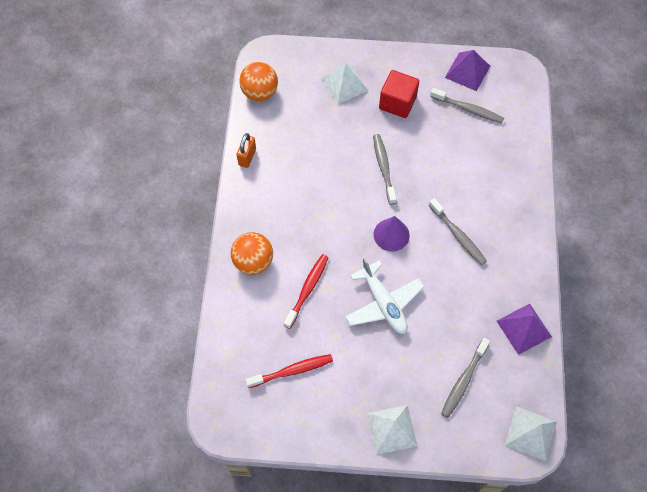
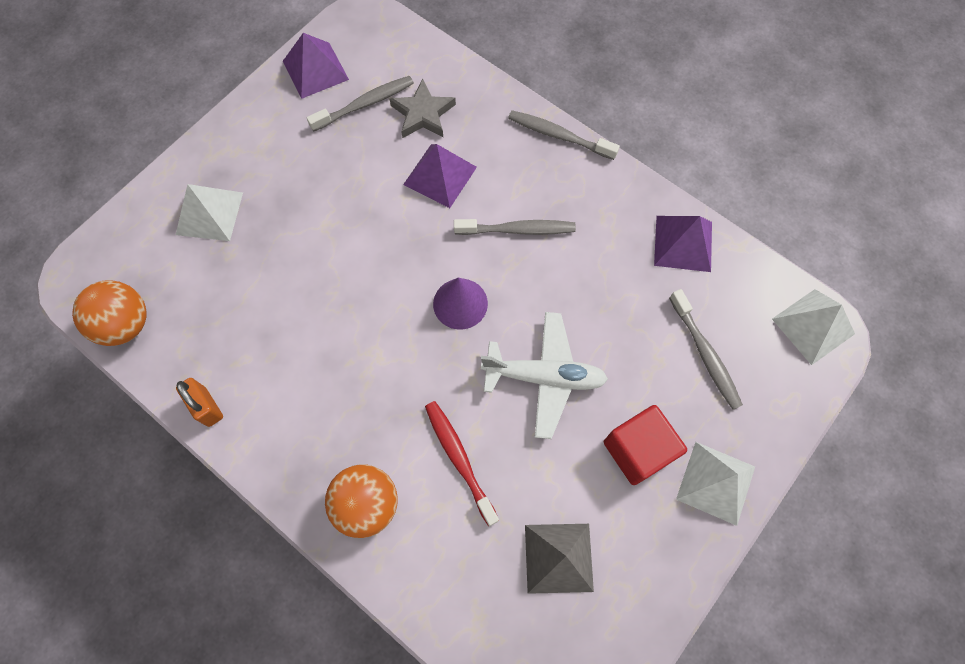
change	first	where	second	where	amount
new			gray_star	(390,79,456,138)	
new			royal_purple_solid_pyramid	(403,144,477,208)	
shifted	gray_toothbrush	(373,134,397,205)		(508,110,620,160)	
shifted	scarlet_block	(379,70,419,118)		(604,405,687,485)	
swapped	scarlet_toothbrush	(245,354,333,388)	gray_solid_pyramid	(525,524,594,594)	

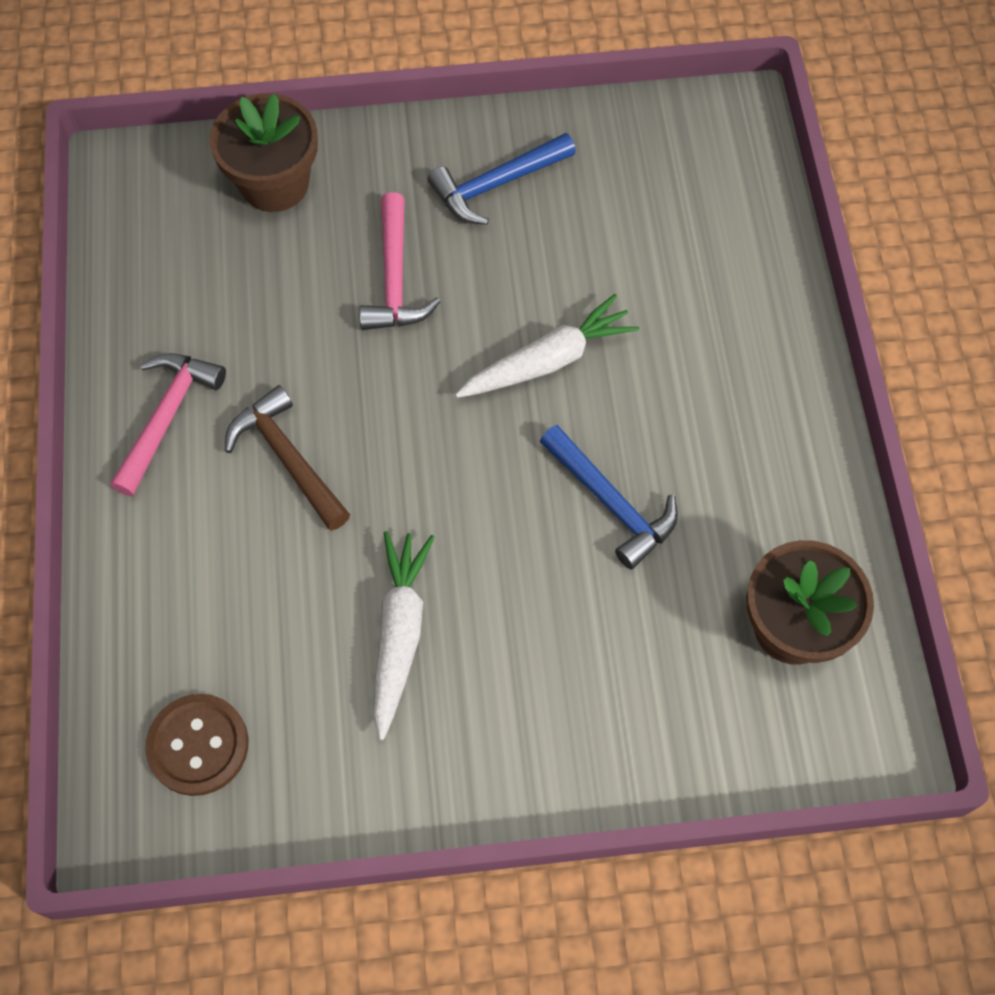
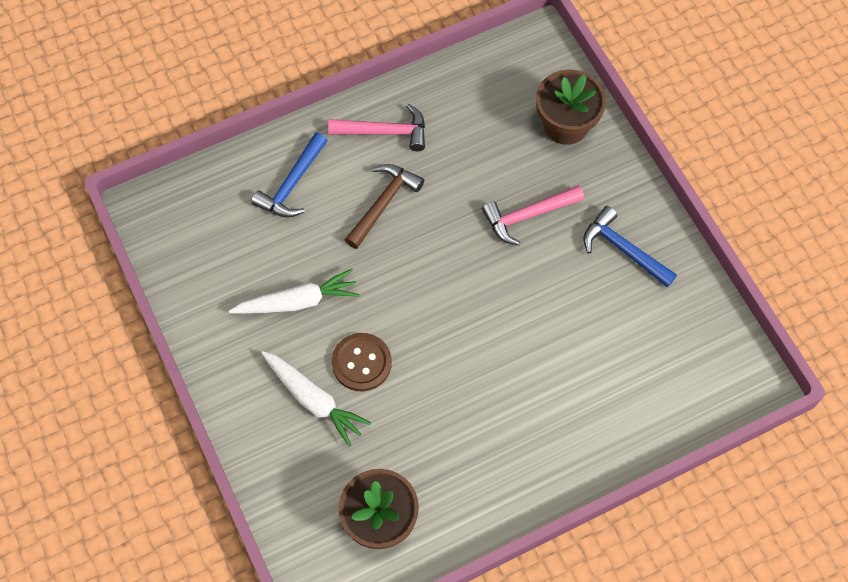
change	first	where	second	where	amount
shifted	brown_button	(145,694,248,796)		(332,333,392,391)	
shifted	white_root_vegetable	(455,294,640,398)		(261,351,371,447)	
shifted	blue_claw_hammer	(540,425,678,570)		(251,132,328,218)	

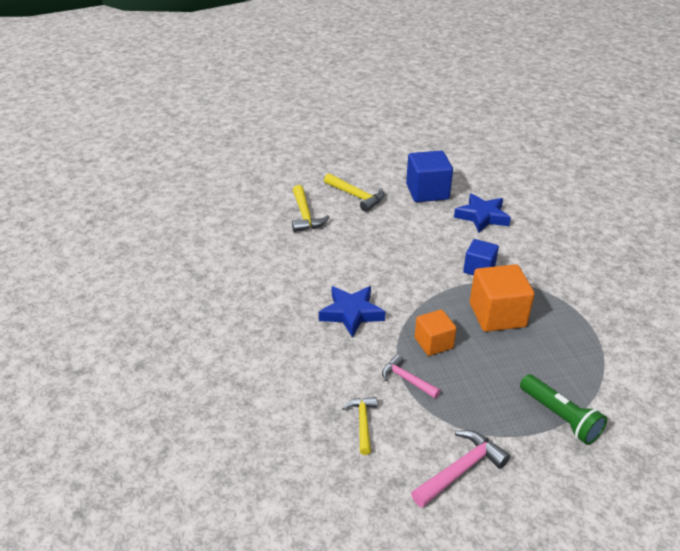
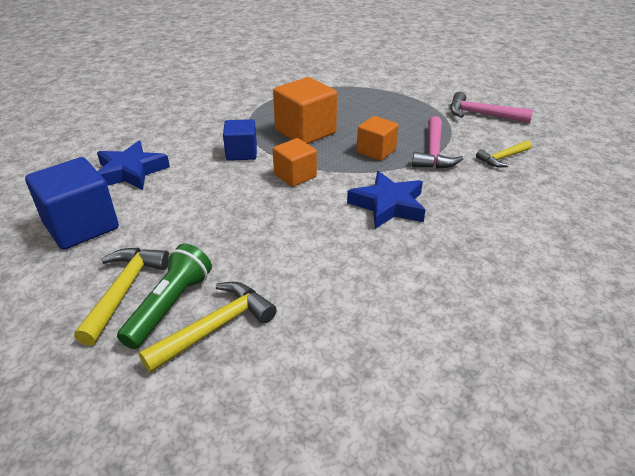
change	first	where	second	where	amount
new			orange_block	(273,138,317,187)	
shifted	emerald_flashlight	(520,374,607,445)		(117,244,212,349)	
scaled	pink_claw_hammer	(382,355,440,398)		(412,116,463,169)	x1.51

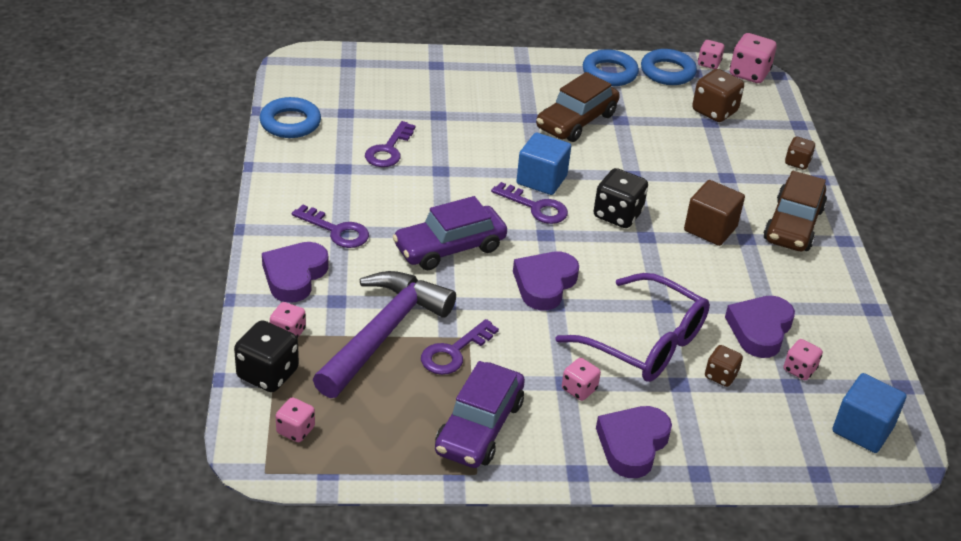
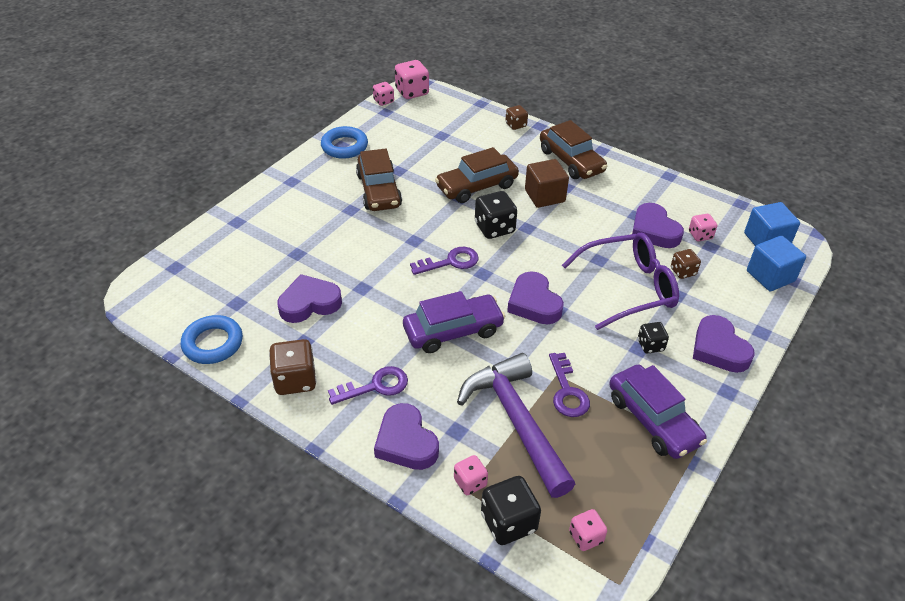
change	first	where	second	where	amount
gone	blue_hoop	(641,49,697,85)			
new			brown_toy_car	(435,147,519,203)	
shifted	blue_block	(516,133,571,195)		(747,235,806,292)	
shifted	brown_dice	(692,69,744,122)		(269,339,317,395)	
swapped	royal_purple_door_key	(365,121,416,167)	royal_purple_heart_shape	(277,274,342,323)	
repainted	pink_dice	(562,358,601,401)	jet-black_dice	(638,322,669,354)	
rotated	royal_purple_toy_car	(392,196,507,270)		(403,291,505,353)	120 degrees counterclockwise

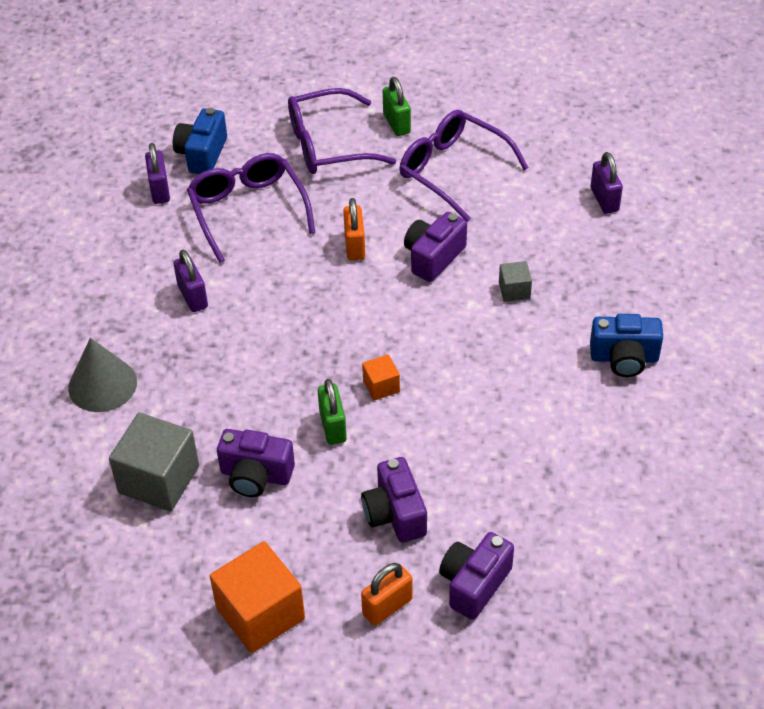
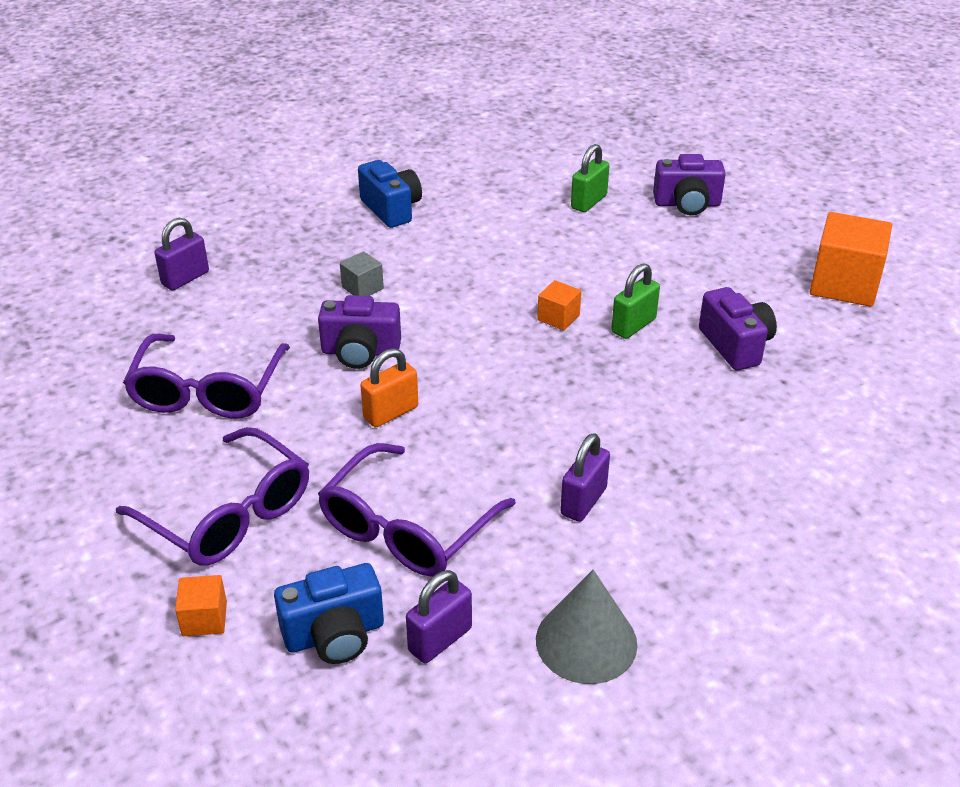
change	first	where	second	where	amount
gone	gray_block	(109,412,199,512)			
gone	royal_purple_compact_camera	(361,457,427,543)			
gone	orange_lock	(361,563,413,626)			
new			orange_block	(175,575,227,636)	
shifted	gray_cone_shape	(68,338,137,412)		(536,570,637,684)	
shifted	emerald_lock	(383,77,411,136)		(571,144,610,212)	

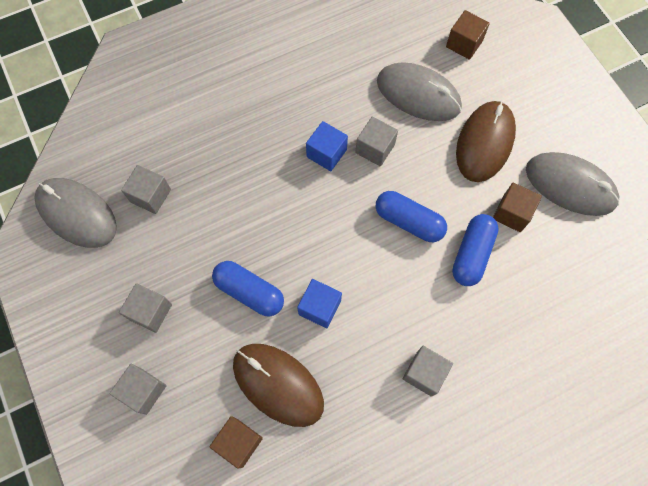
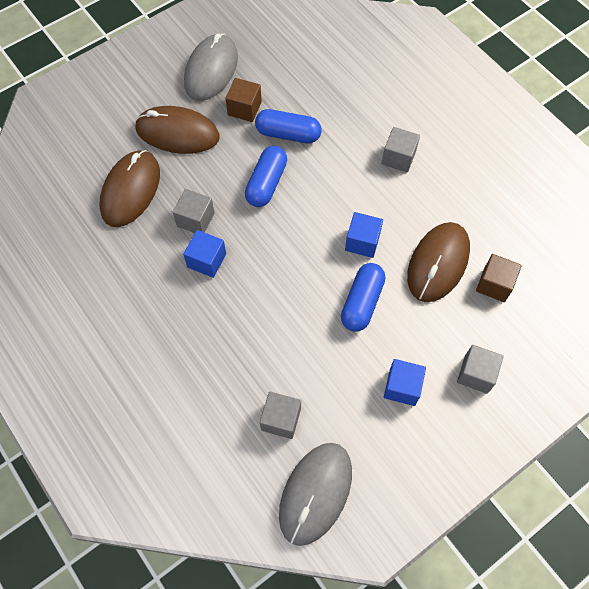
change	first	where	second	where	amount
gone	brown_block	(446,10,490,60)			
repainted	gray_block	(119,283,172,333)	blue_block	(384,359,426,406)	
repainted	gray_PC_mouse	(377,62,462,121)	brown_PC_mouse	(100,150,160,227)	

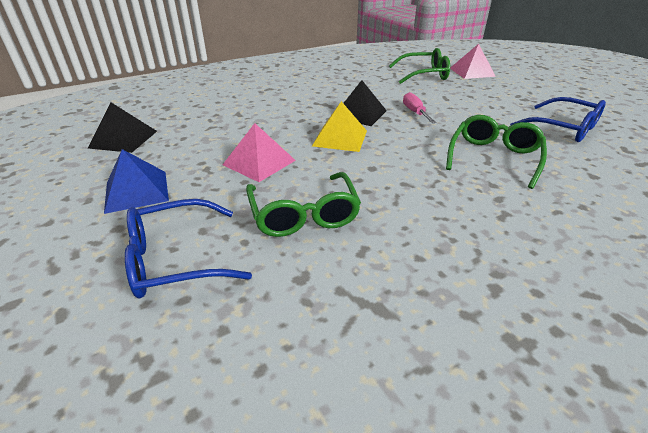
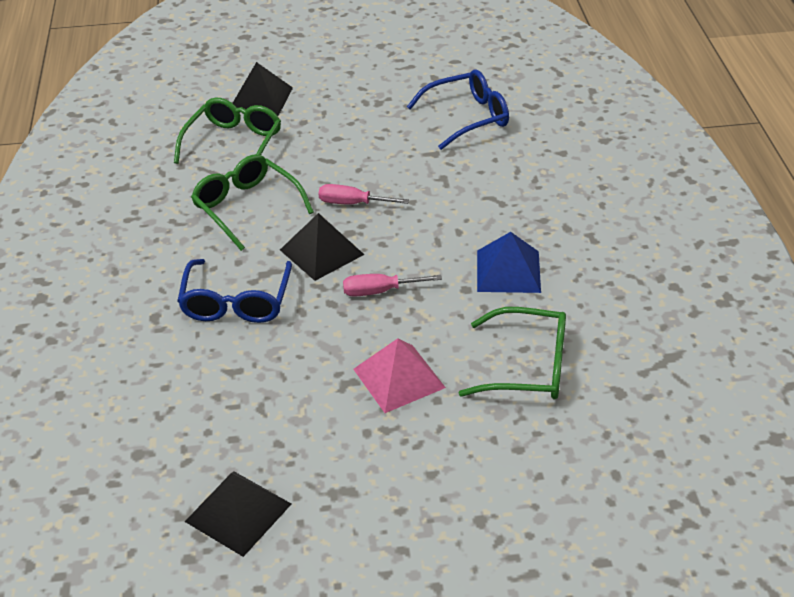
change	first	where	second	where	amount
shifted	blue_solid_pyramid	(104,149,169,214)		(477,232,541,293)	
shifted	blue_glasses	(125,199,252,299)		(177,259,292,323)	
shifted	emerald_glasses	(446,115,547,189)		(191,154,314,251)	
swapped	golden_solid_pyramid	(312,101,367,152)	pink_hand_screwdriver	(343,274,442,297)	
repainted	pink_solid_pyramid	(450,44,496,79)	jet-black_solid_pyramid	(233,62,293,116)	

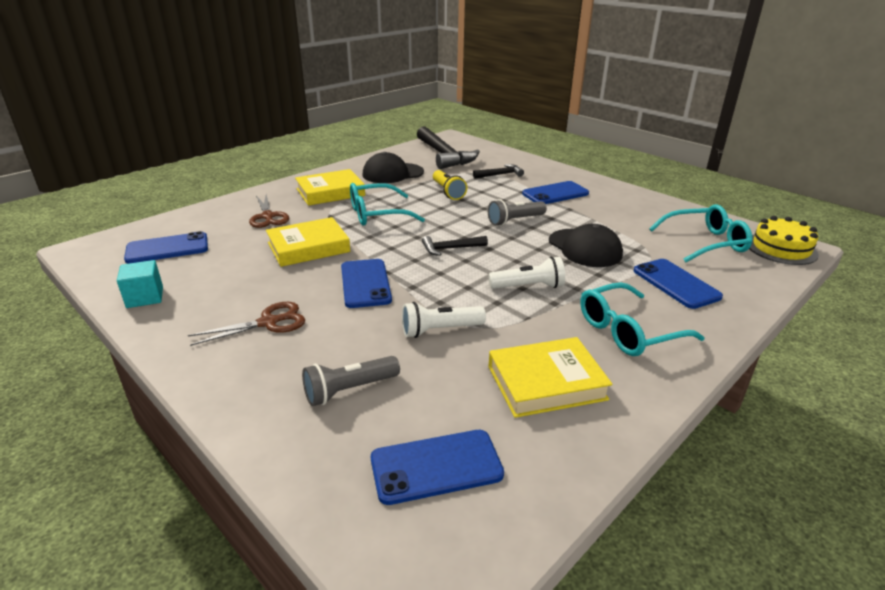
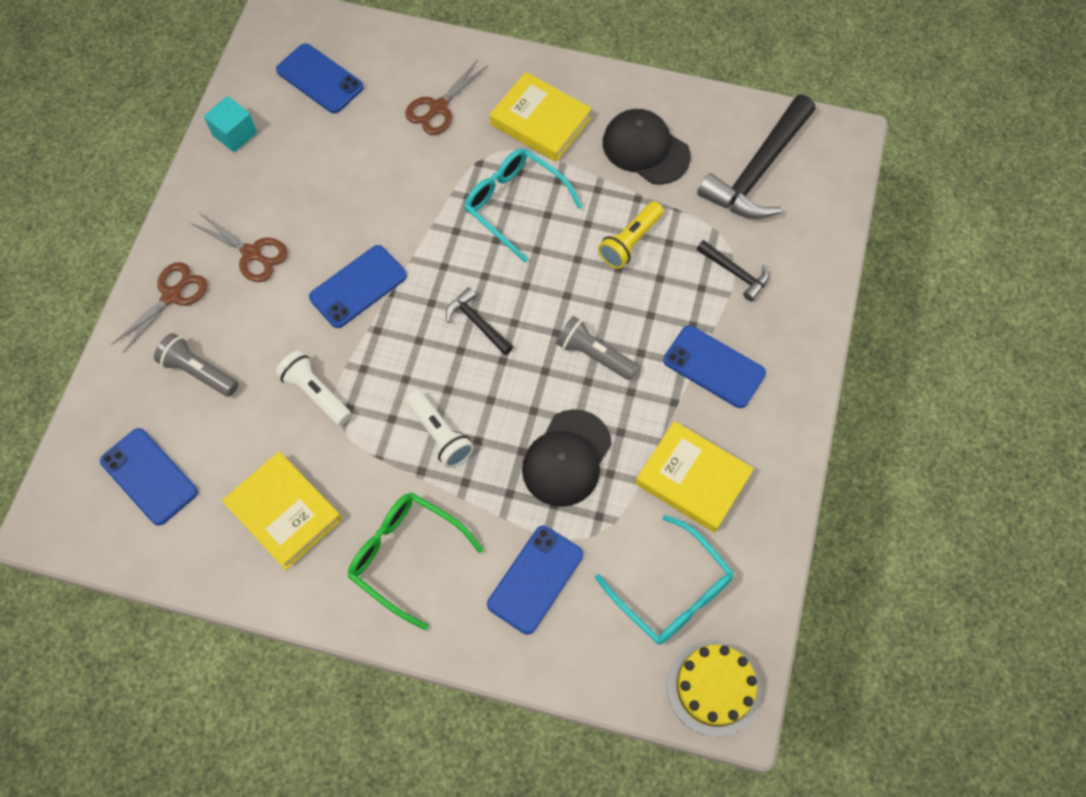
change	first	where	second	where	amount
new			brown_pair_of_scissors	(112,262,207,353)	
shifted	golden_hardback	(266,217,350,267)		(635,421,754,533)	
repainted	teal_glasses	(580,282,705,356)	emerald_glasses	(348,492,483,630)	

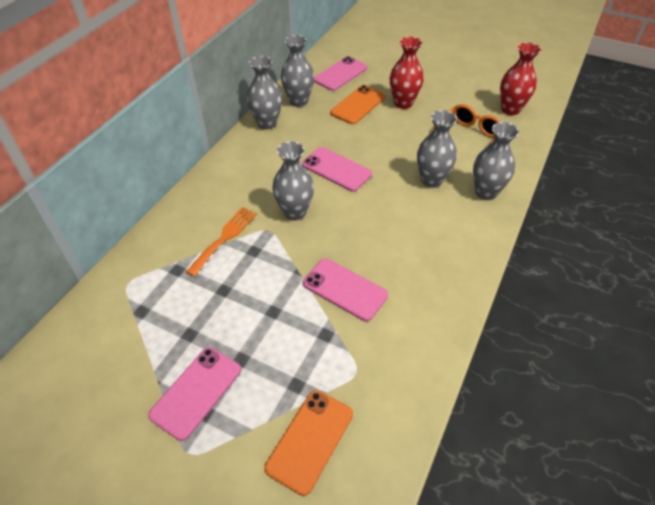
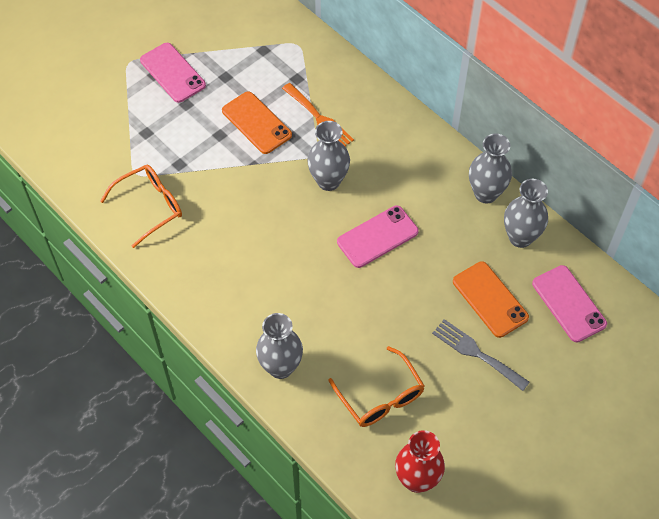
change	first	where	second	where	amount
gone	pink_mobile_phone	(303,259,388,321)			
gone	gray_vase	(417,110,457,188)			
new			orange_glasses	(100,165,182,248)	
shifted	orange_mobile_phone	(265,390,353,496)		(222,91,292,154)	
swapped	scarlet_vase	(390,37,424,109)	gray_dinner_fork	(432,319,530,391)	

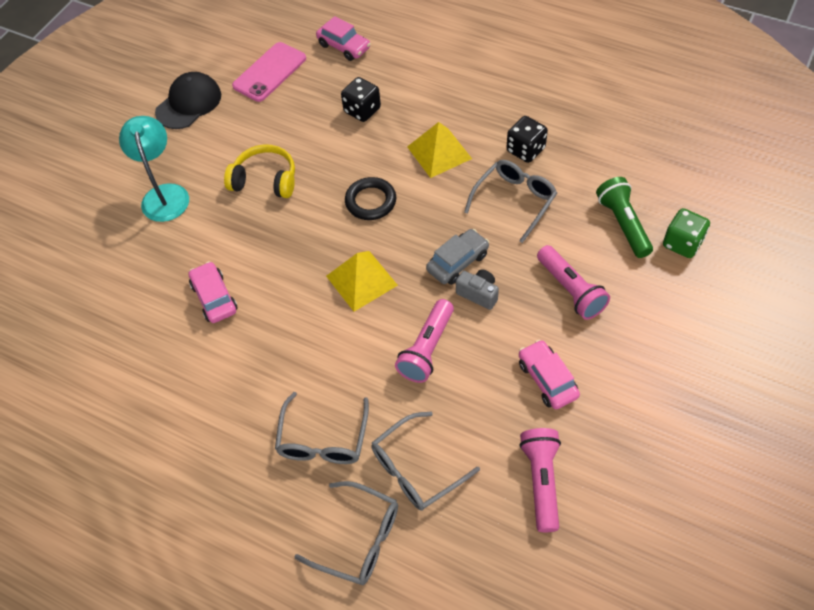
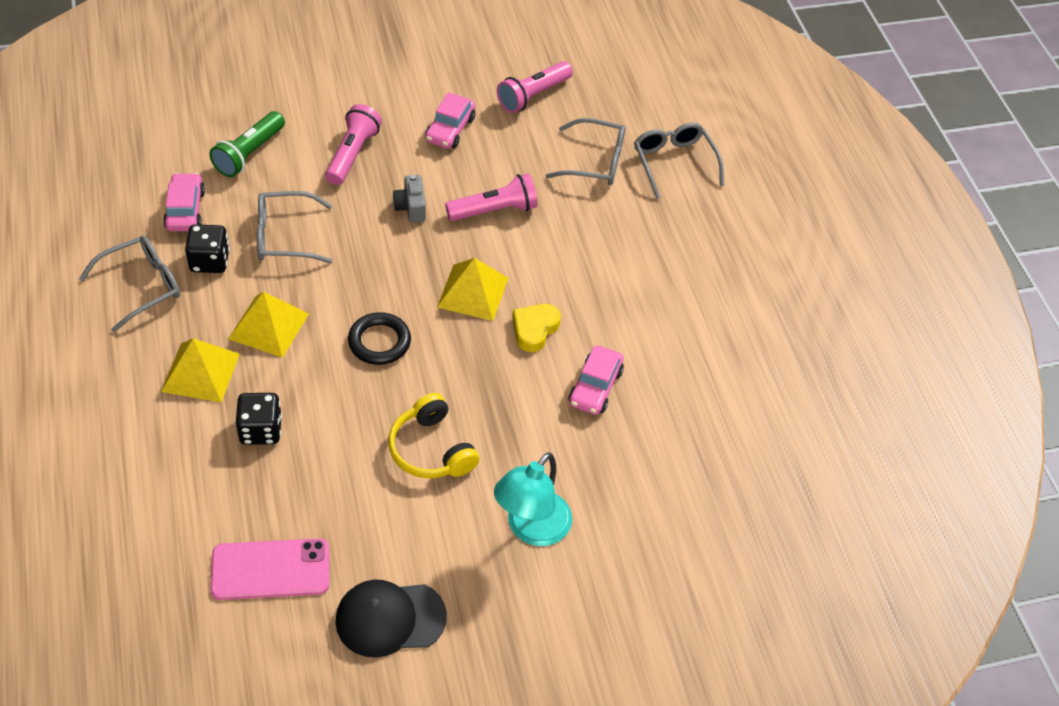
change	first	where	second	where	amount
gone	gray_toy_car	(426,229,489,285)			
gone	emerald_dice	(663,208,710,258)			
new			golden_solid_pyramid	(161,338,240,402)	
new			golden_heart_shape	(512,304,561,352)	
shifted	gray_glasses	(275,392,369,464)		(79,236,180,332)	
shifted	pink_toy_car	(316,16,371,61)		(163,173,205,231)	

